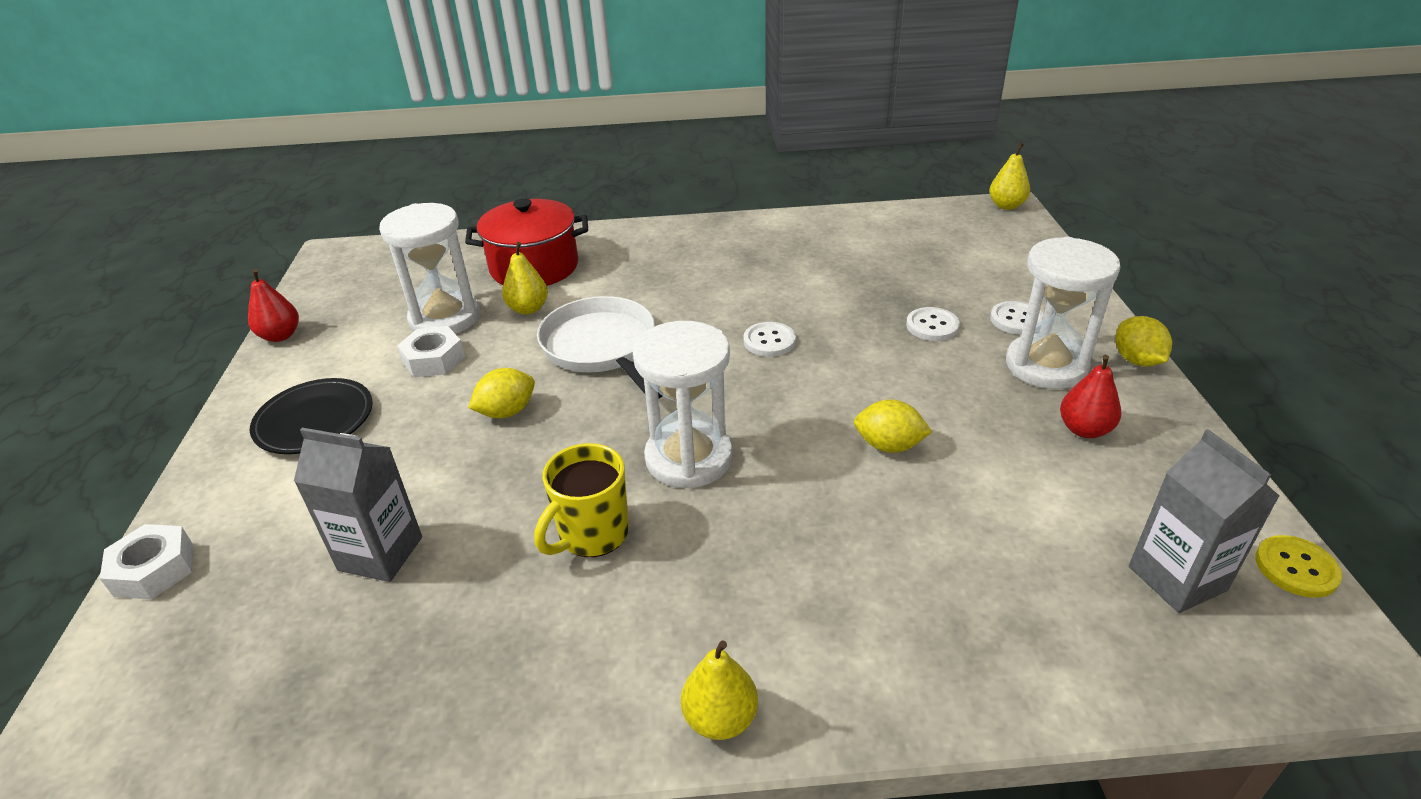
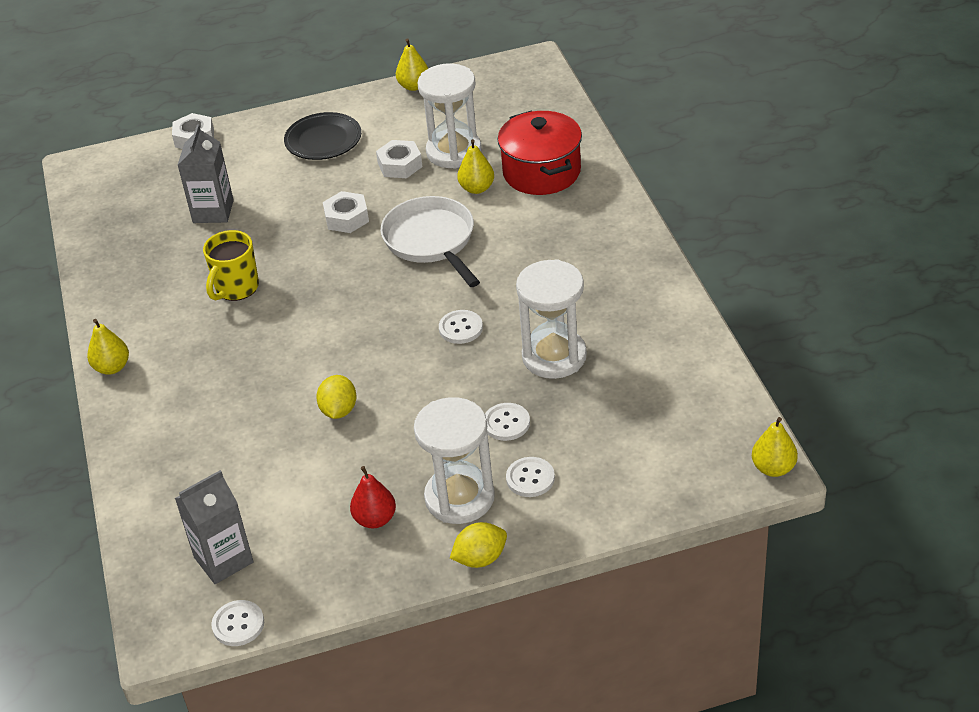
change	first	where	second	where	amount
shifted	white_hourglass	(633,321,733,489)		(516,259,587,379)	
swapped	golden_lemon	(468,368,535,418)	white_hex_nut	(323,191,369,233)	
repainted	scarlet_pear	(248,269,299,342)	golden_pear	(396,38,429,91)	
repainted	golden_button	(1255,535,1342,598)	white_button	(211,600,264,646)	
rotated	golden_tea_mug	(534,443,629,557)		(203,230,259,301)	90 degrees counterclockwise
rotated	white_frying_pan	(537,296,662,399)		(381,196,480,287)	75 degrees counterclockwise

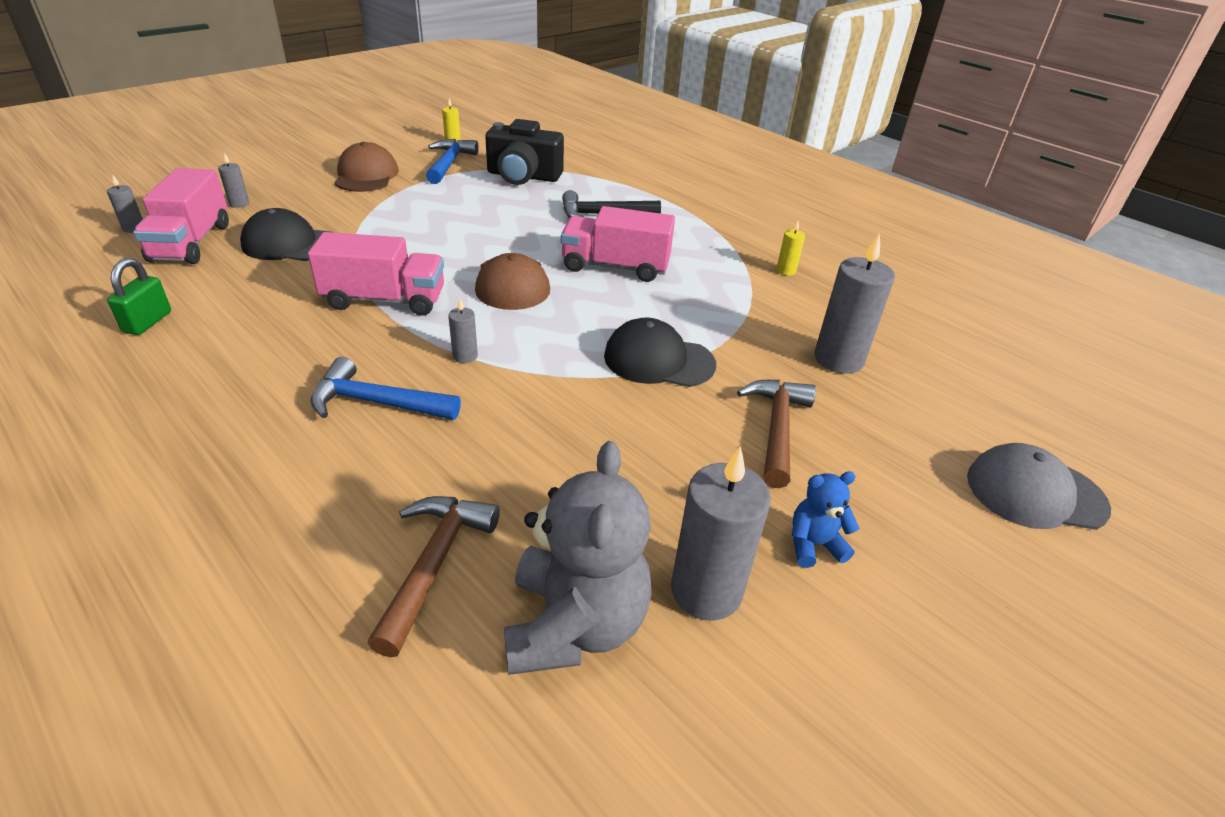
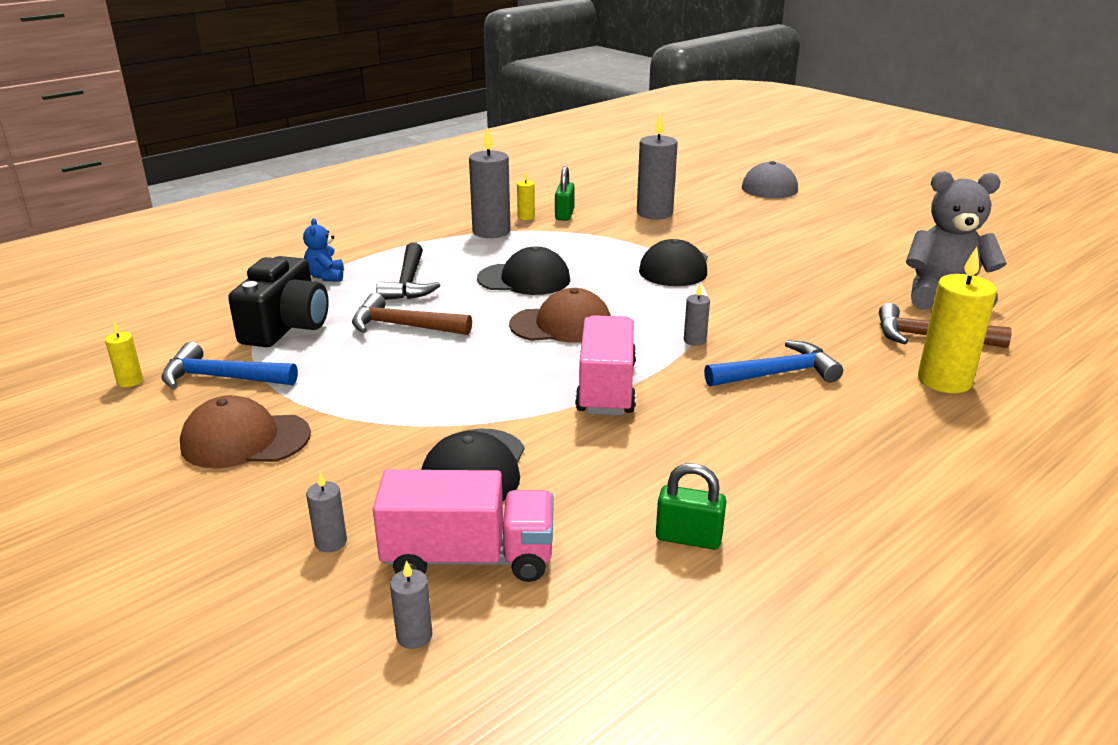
change	first	where	second	where	amount
new			emerald_lock	(555,166,575,221)	
new			golden_candle	(918,247,997,393)	
shifted	gray_candle	(671,446,771,621)		(469,127,511,238)	
shifted	brown_claw_hammer	(737,380,816,488)		(352,293,472,335)	
shifted	blue_teddy	(792,471,859,568)		(303,218,344,282)	
swapped	pink_lorry	(561,206,675,282)	jet-black_peaked_cap	(477,246,570,295)	
rotated	blue_claw_hammer	(310,357,461,420)		(704,340,843,387)	120 degrees counterclockwise

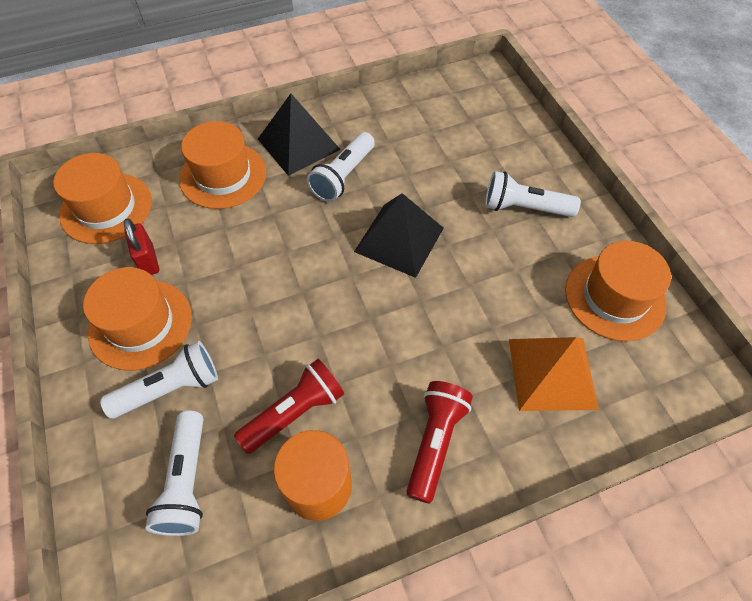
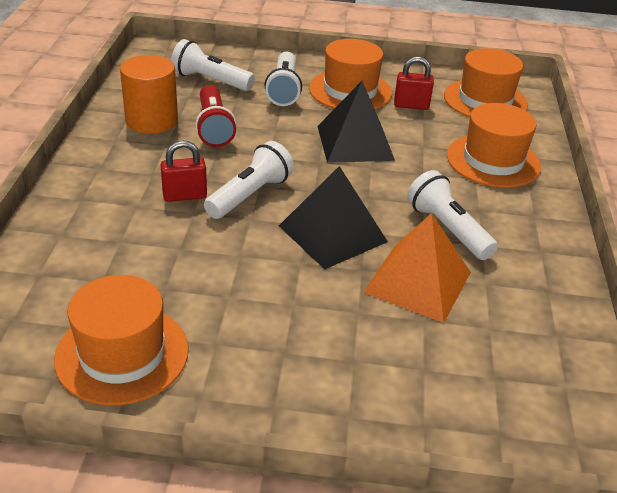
change	first	where	second	where	amount
gone	scarlet_flashlight	(406,381,473,503)			
new			scarlet_lock	(161,141,207,202)	
shifted	jet-black_solid_pyramid	(258,94,341,176)		(317,81,395,163)	
shifted	white_flashlight	(485,171,581,217)		(204,141,294,219)	
shifted	orange_solid_pyramid	(509,337,599,411)		(363,213,471,323)	

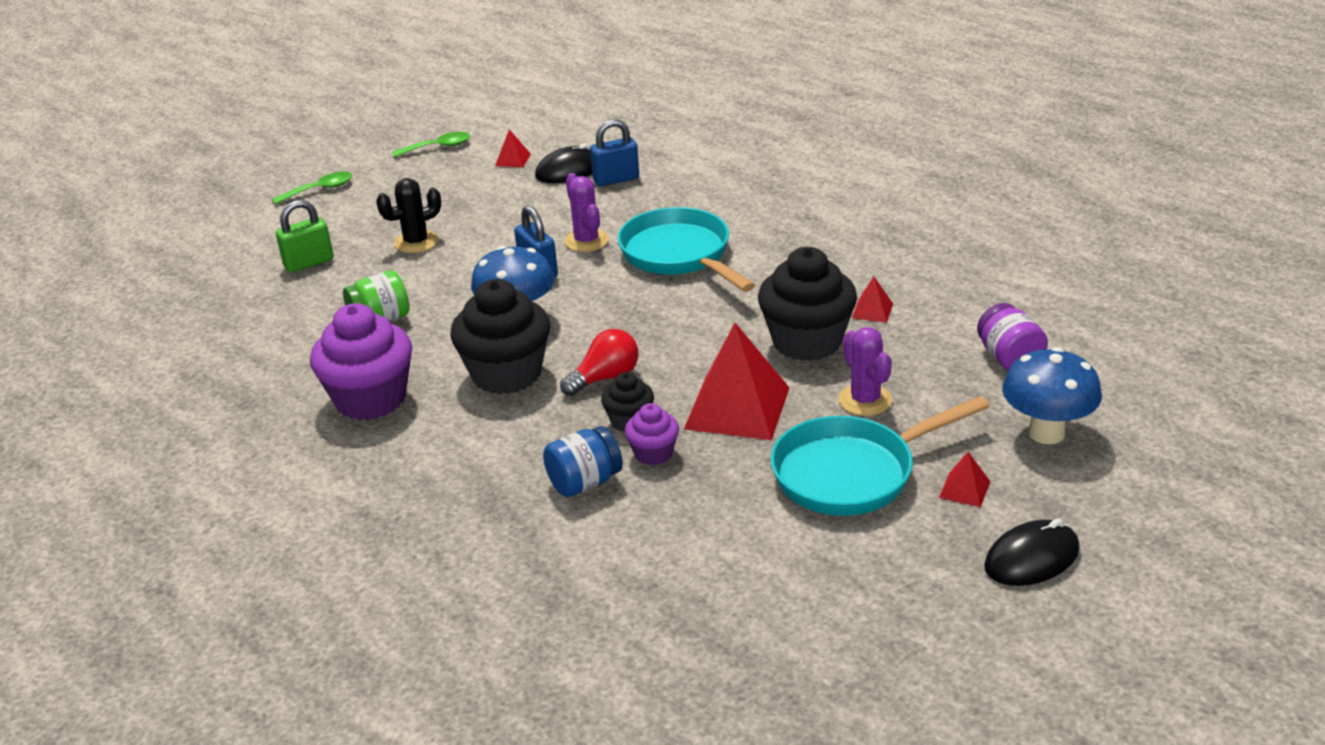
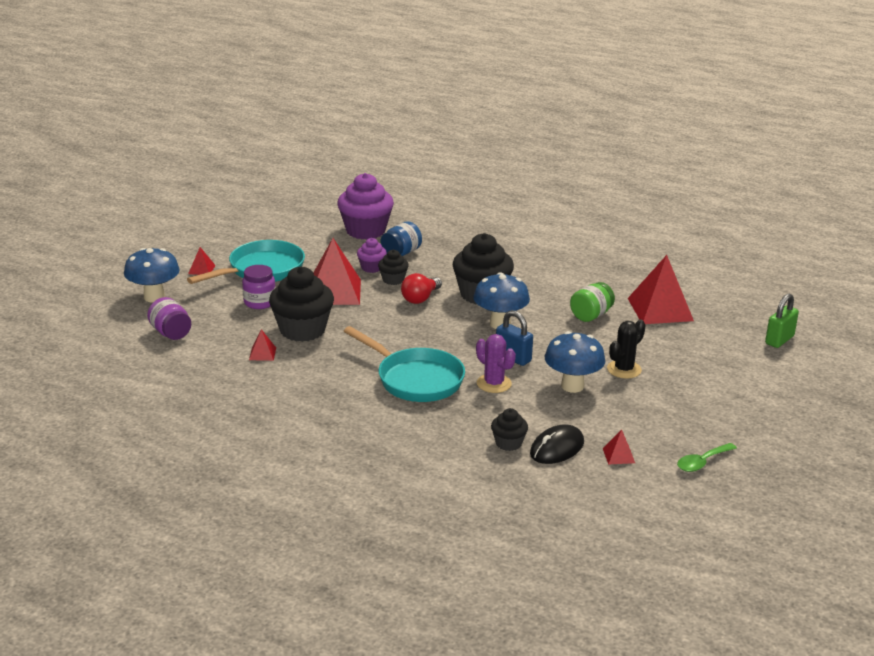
change	first	where	second	where	amount
gone	emerald_teaspoon	(272,172,352,204)			
gone	jet-black_PC_mouse	(984,519,1080,586)			
new			blue_toadstool	(545,331,605,393)	
new			scarlet_solid_pyramid	(628,255,694,324)	
shifted	emerald_lock	(276,200,334,273)		(765,293,799,348)	
shifted	royal_purple_fairy_cake	(310,303,412,420)		(337,173,394,239)	
swapped	blue_lock	(590,119,639,186)	jet-black_fairy_cake	(491,408,528,451)	
swapped	royal_purple_prickly_plant	(839,327,892,416)	royal_purple_jam_jar	(242,265,276,309)	

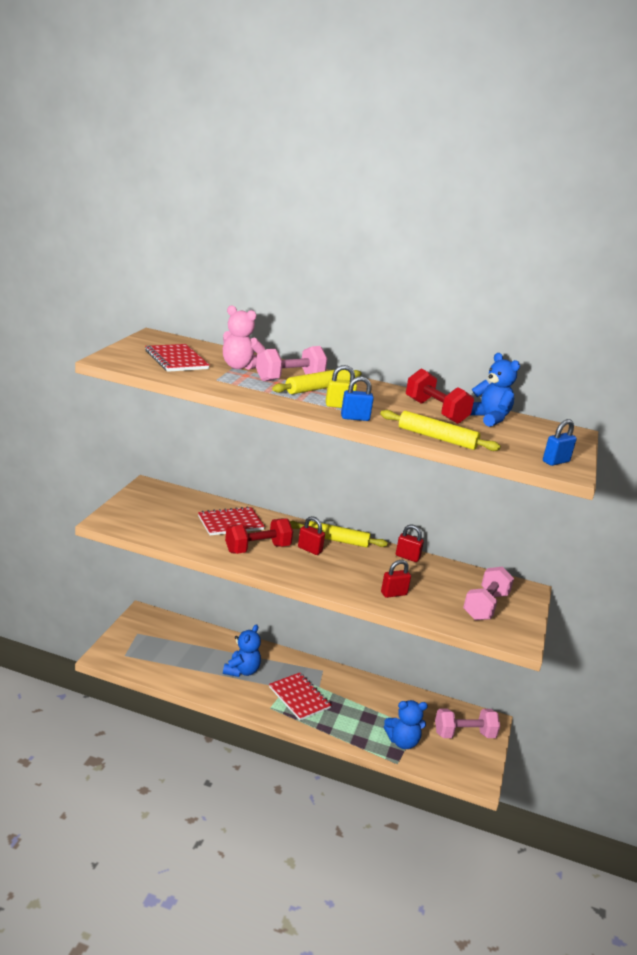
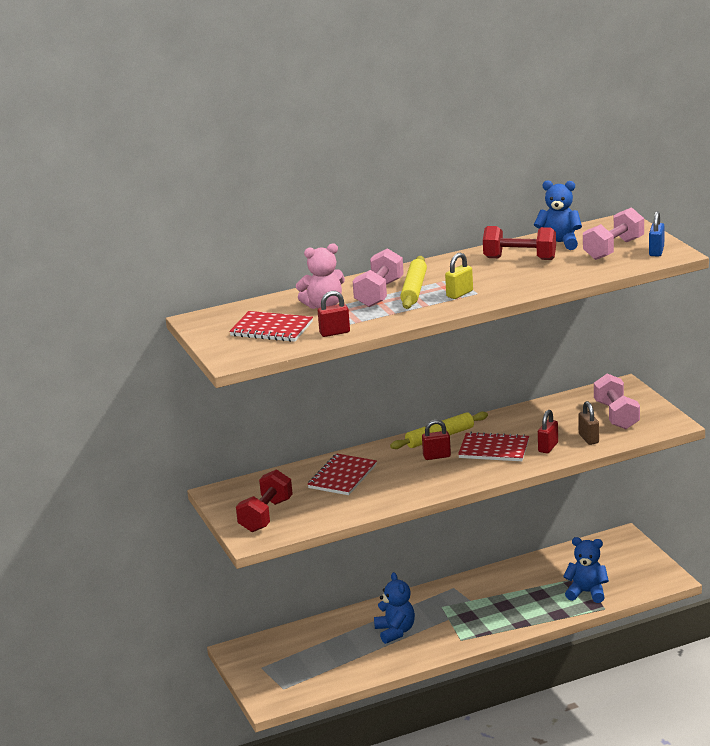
change	first	where	second	where	amount
gone	blue_lock	(341,376,374,421)			
gone	golden_rolling_pin	(380,410,501,451)			
new			brown_lock	(578,401,599,445)	
shifted	scarlet_hand_weight	(225,518,293,554)		(236,469,293,532)	
shifted	scarlet_notepad	(269,673,332,720)		(458,432,529,461)	
shifted	scarlet_lock	(396,525,424,562)		(318,291,350,337)	
shifted	pink_hand_weight	(435,708,500,738)		(583,207,644,260)	
rotated	blue_teddy	(384,700,428,749)		(563,537,609,603)	120 degrees counterclockwise

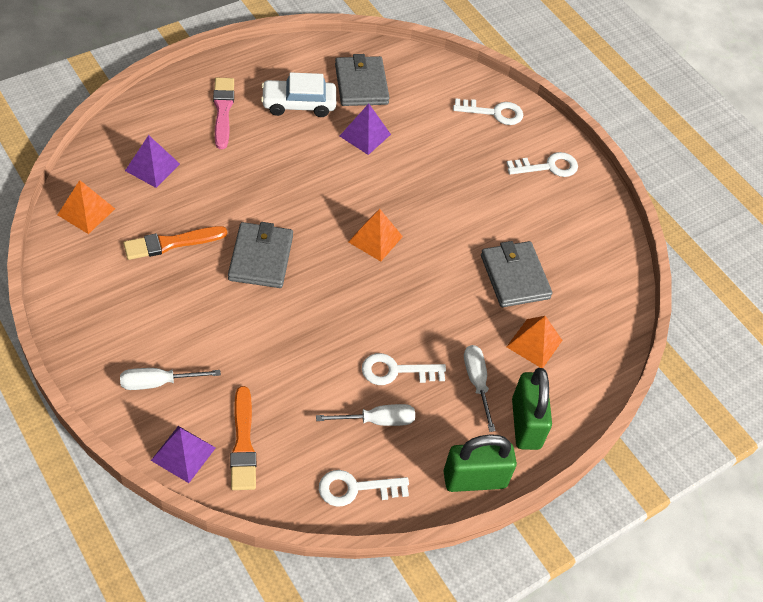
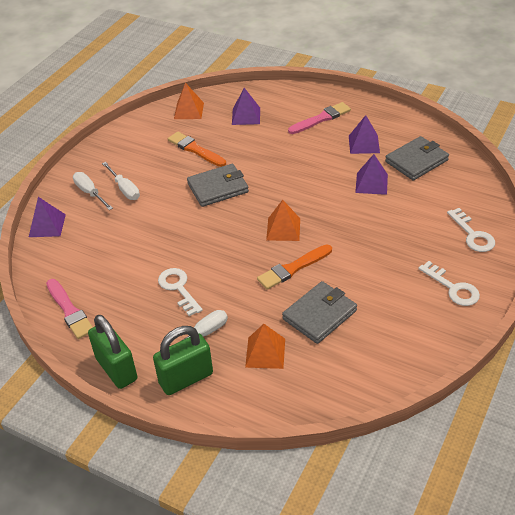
change	first	where	second	where	amount
shifted	orange_brush	(230,386,256,490)		(257,244,332,290)	
shifted	white_hand_screwdriver	(316,404,415,426)		(102,162,140,200)	
swapped	white_toy_car	(261,72,336,117)	royal_purple_solid_pyramid	(349,115,380,154)	
swapped	white_door_key	(319,470,409,507)	pink_brush	(46,279,93,339)	

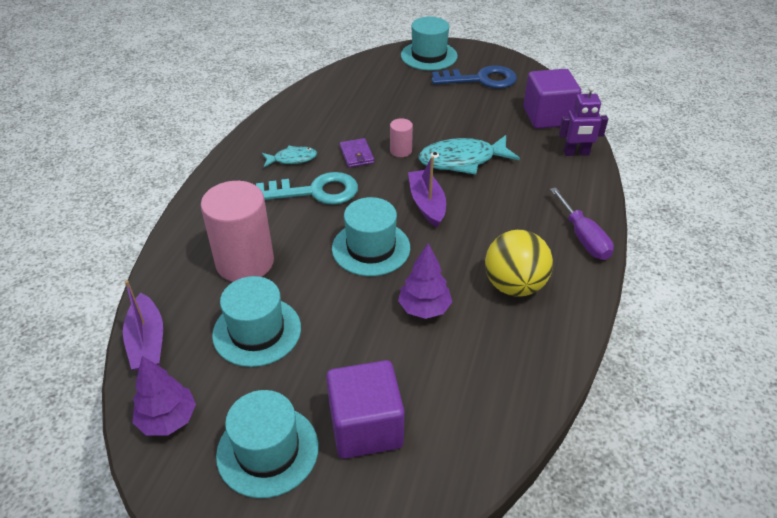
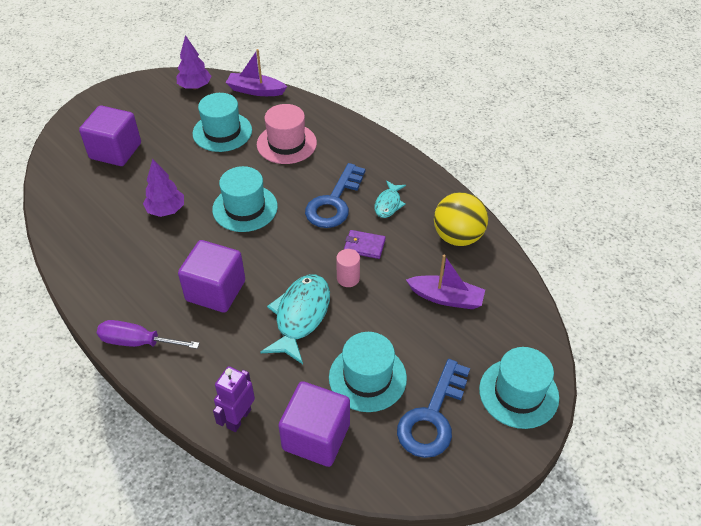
change	first	where	second	where	amount
new			royal_purple_block	(178,240,245,313)	
shifted	teal_top_hat	(216,390,319,498)		(329,332,407,412)	
shifted	royal_purple_toy_boat	(408,156,446,227)		(406,254,485,309)	
shifted	golden_sphere	(485,230,553,297)		(434,192,488,246)	
swapped	pink_cylinder	(201,181,274,282)	pink_top_hat	(257,104,317,164)	
repainted	teal_door_key	(256,172,358,205)	blue_door_key	(305,163,365,228)	

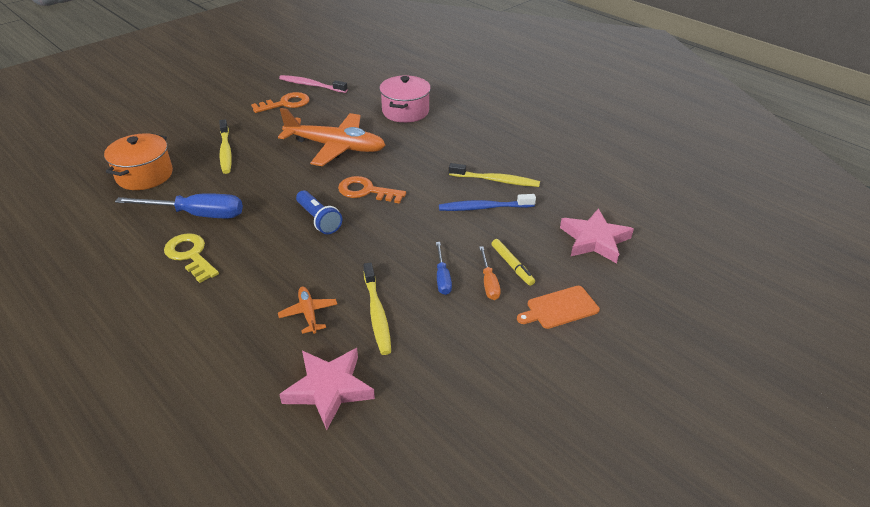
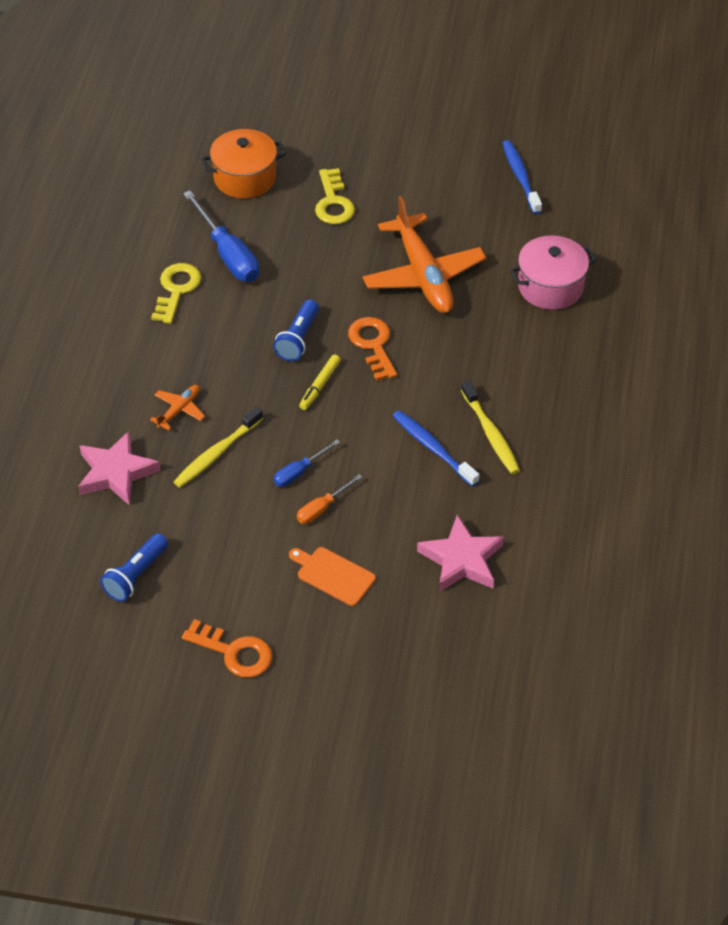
change	first	where	second	where	amount
new			blue_flashlight	(100,533,168,602)	
shifted	orange_door_key	(251,92,310,113)		(182,619,272,678)	
shifted	golden_felt_pen	(491,239,535,286)		(299,354,341,410)	
swapped	golden_toothbrush	(219,119,232,174)	golden_door_key	(315,168,355,224)	
repainted	pink_toothbrush	(279,75,348,93)	blue_toothbrush	(502,140,542,214)	

